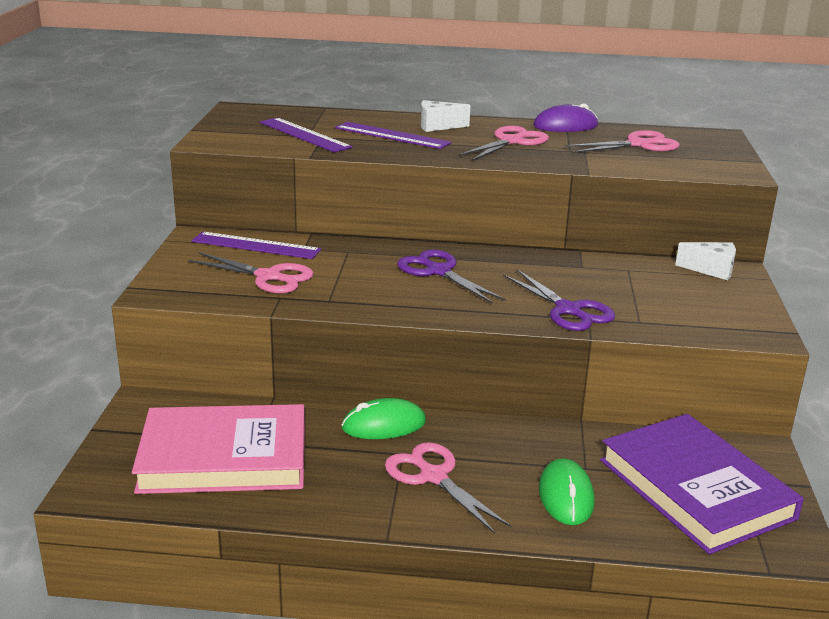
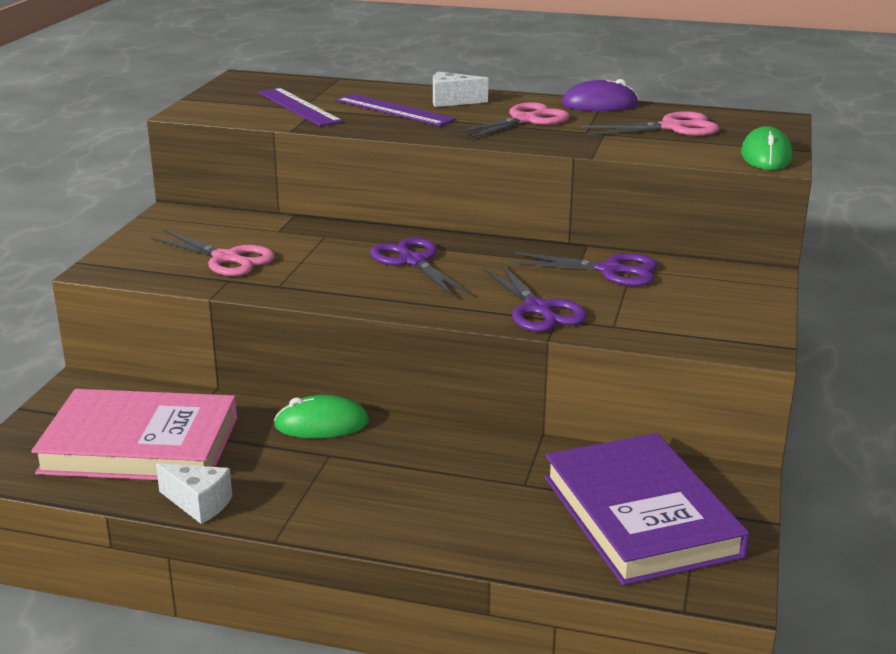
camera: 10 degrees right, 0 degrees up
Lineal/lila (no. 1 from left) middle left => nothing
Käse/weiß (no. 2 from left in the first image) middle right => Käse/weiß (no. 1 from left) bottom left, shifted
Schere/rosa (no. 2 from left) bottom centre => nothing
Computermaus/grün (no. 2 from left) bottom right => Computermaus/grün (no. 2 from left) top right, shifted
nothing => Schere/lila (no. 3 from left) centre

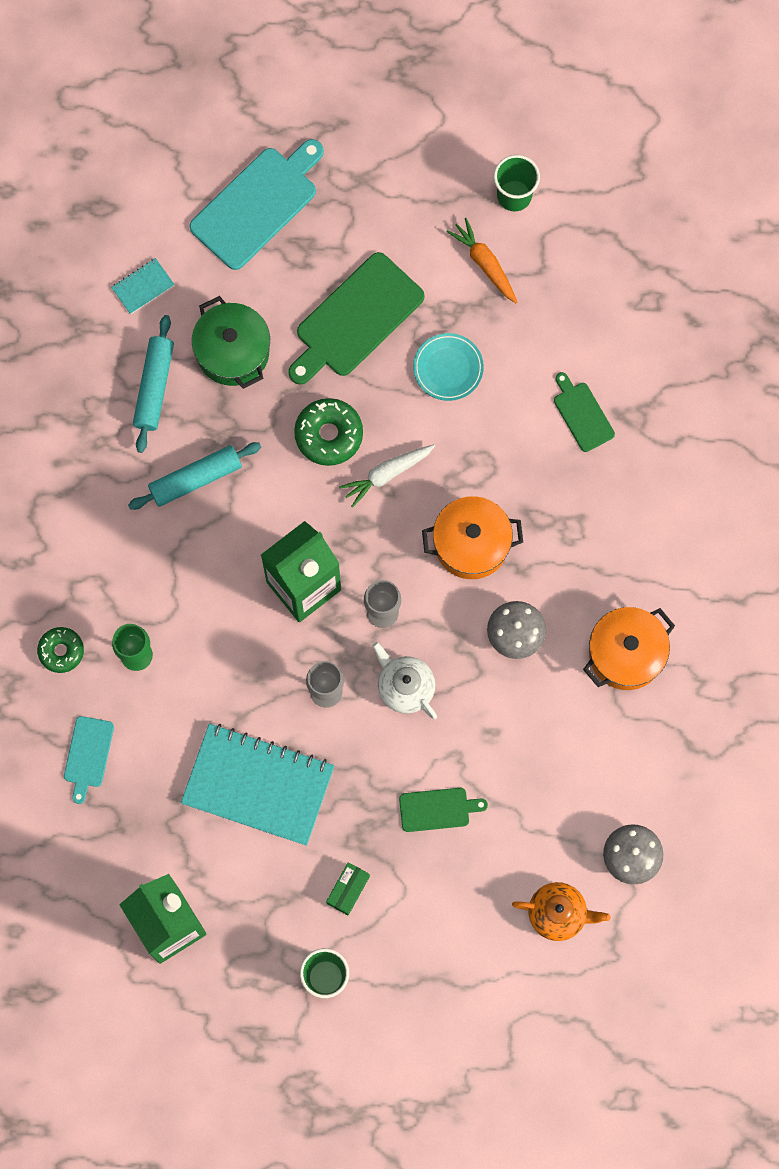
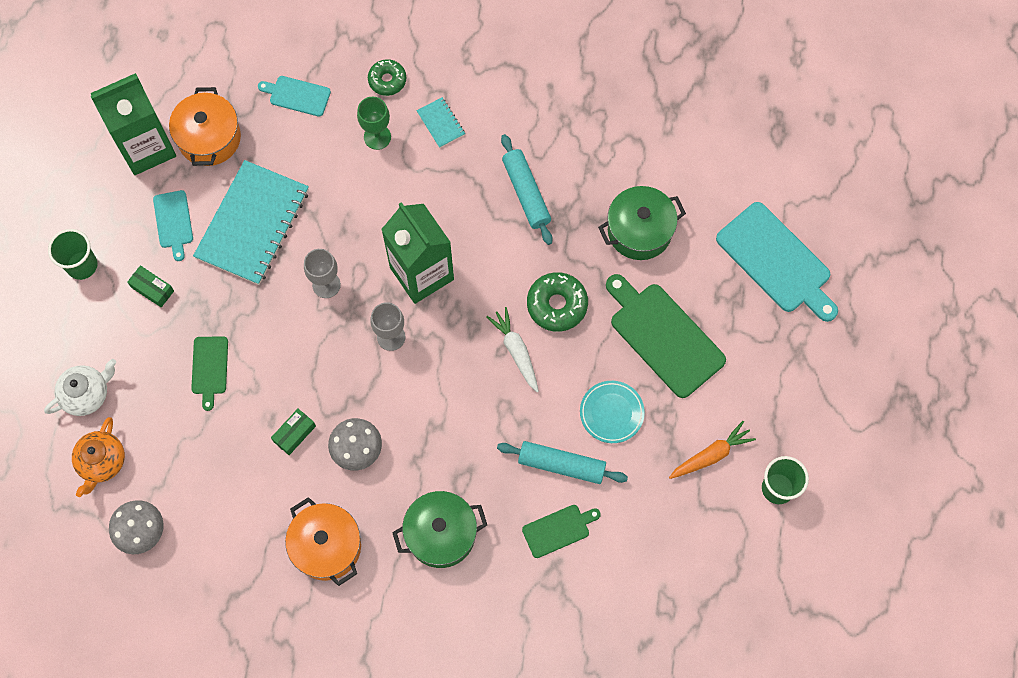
camera: 95 degrees right, 5 degrees down
Notizbuch/türkis (no. 1 from left in the first image) top left => Notizbuch/türkis (no. 2 from left) top centre, shifted
Nudelholz/türkis (no. 1 from left in the first image) top left => Nudelholz/türkis (no. 2 from left) bottom centre, shifted
Kochtopf/orange (no. 1 from left) centre => Kochtopf/orange (no. 1 from left) top left, shifted
Teekanne/weiß centre => Teekanne/weiß middle left, shifted
nothing => Schneidebrett/türkis (no. 1 from left) top left
nothing => Schachtel/grün (no. 2 from left) middle left
nothing => Kochtopf/grün (no. 1 from left) bottom centre

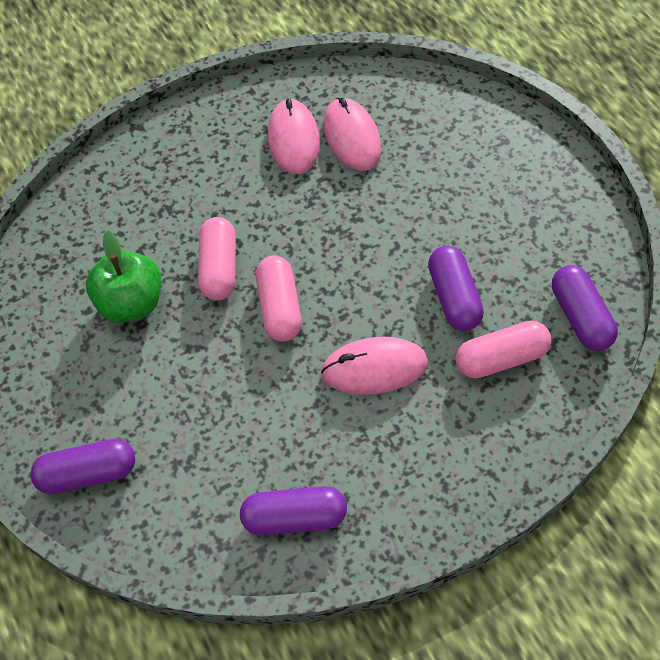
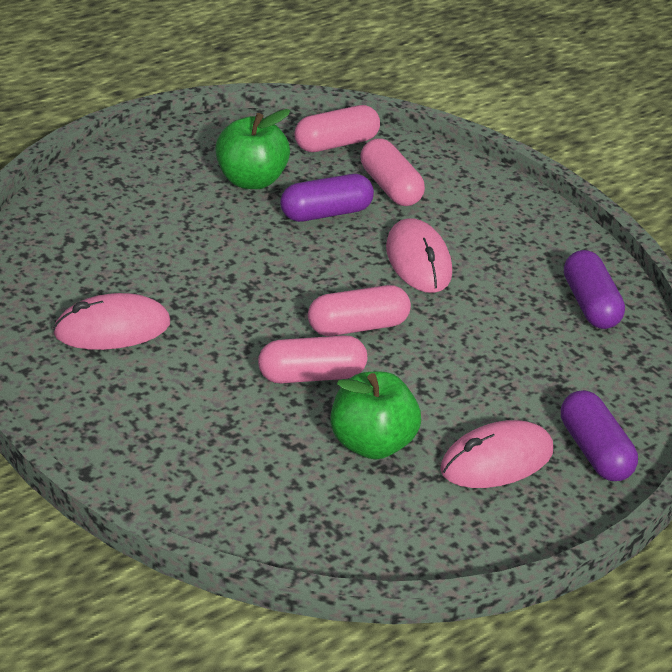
camera: 105 degrees left, 20 degrees down
Computermaus/rosa (no. 2 from left in the first image) top centre => Computermaus/rosa (no. 3 from left) bottom right, shifted
Kapsel/lila (no. 4 from left) middle right => Kapsel/rosa (no. 2 from left) top centre
nothing => Apfel/grün (no. 1 from left) top centre

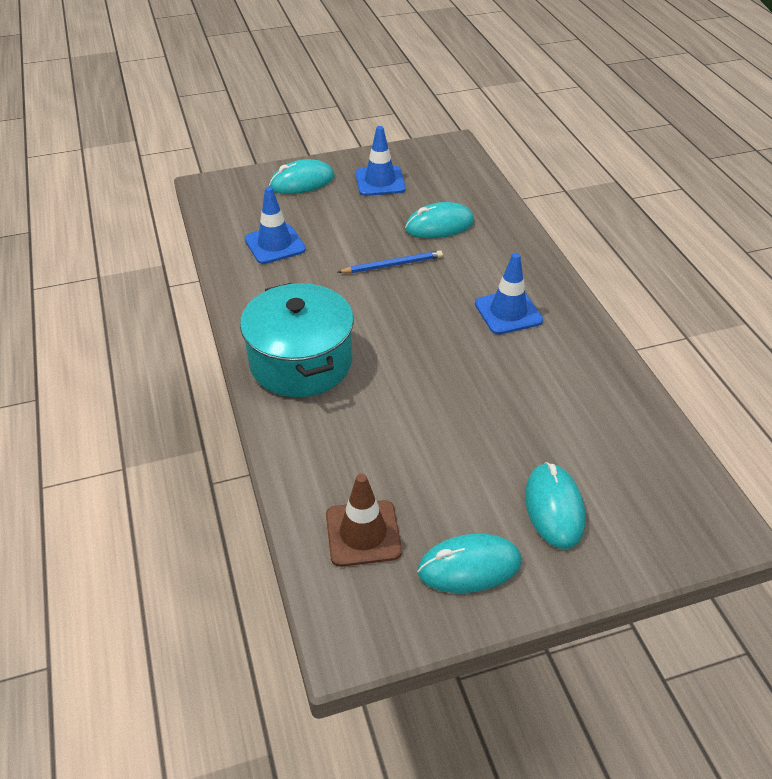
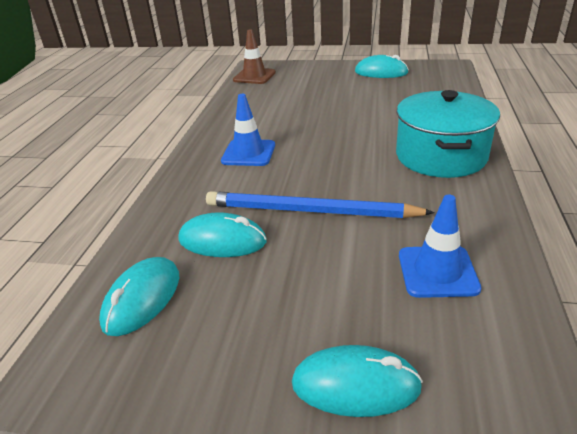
camera: 150 degrees left, 10 degrees down
Leitkegel/blau (no. 2 from left) top centre => nothing
Bleistift/blau centre, x1.86
Computermaus/türkis (no. 4 from left in the first image) middle right => Computermaus/türkis (no. 1 from left) bottom left, shifted
Leitkegel/braun bottom centre => Leitkegel/braun top centre, shifted

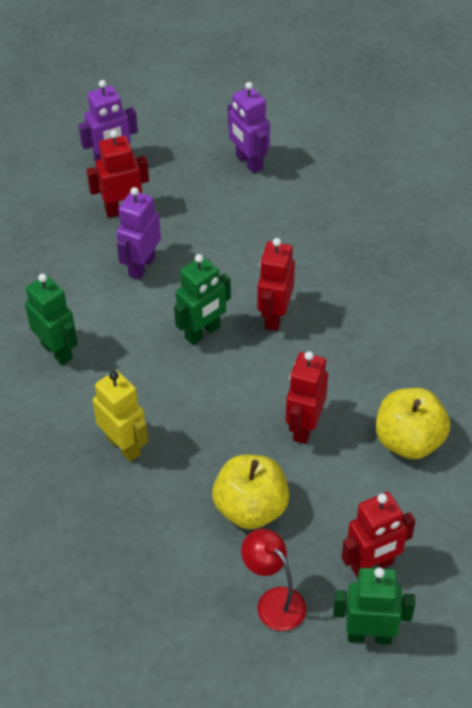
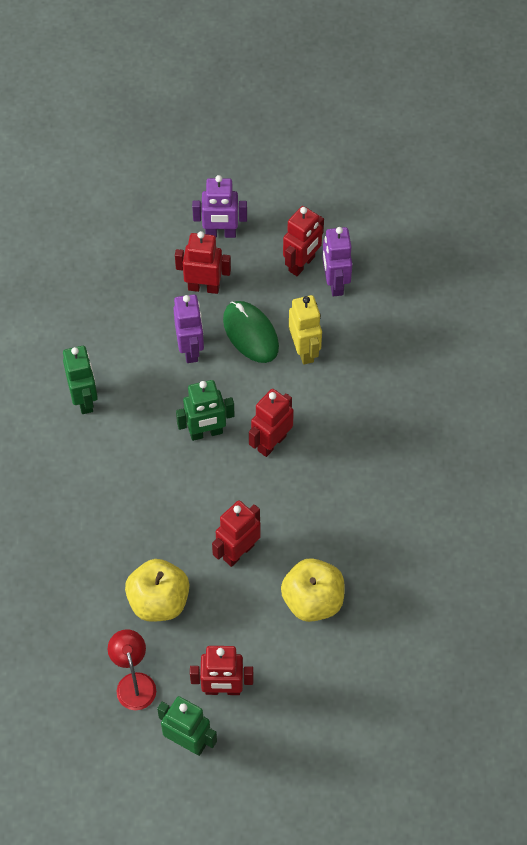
camera: 25 degrees right, 10 degrees up
Roboter/lila (no. 2 from left in the first image) top left => Roboter/lila (no. 1 from left) centre, 120 degrees clockwise
Roboter/gelb middle left => Roboter/gelb centre, shifted
nothing => Roboter/rot (no. 5 from left) top centre
nothing => Computermaus/grün centre

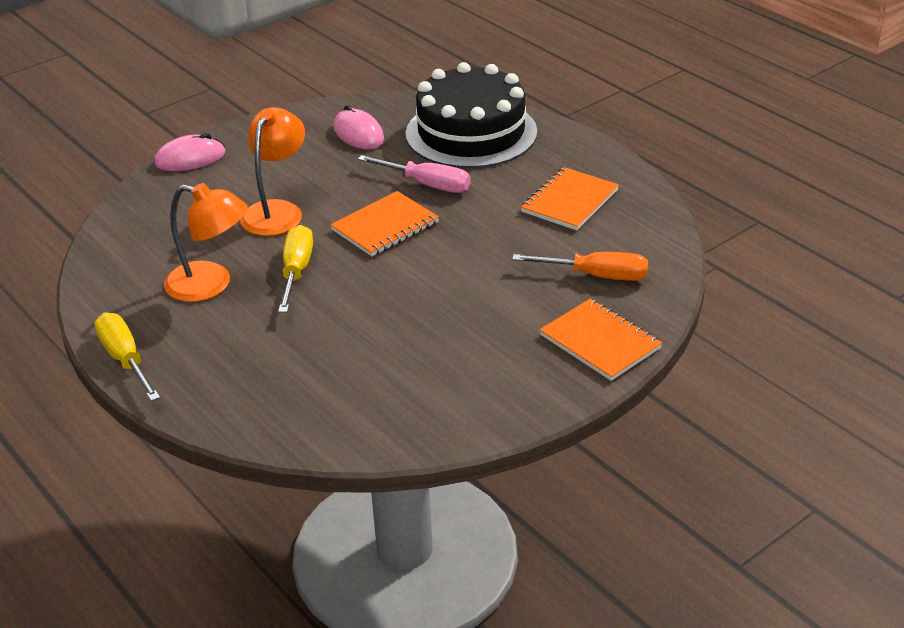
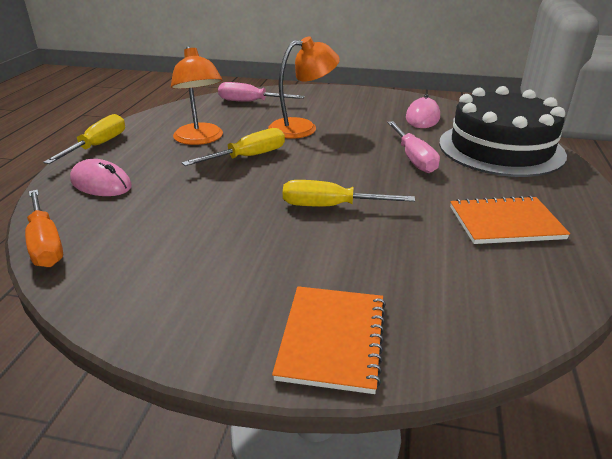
camera: 50 degrees right, 5 degrees down
Computermaus/rosa (no. 1 from left) top left => Computermaus/rosa (no. 1 from left) middle left, shifted
Notizbuch/orange (no. 1 from left) centre => nothing
Schraubenzieher/orange centre => Schraubenzieher/orange middle left, shifted
nothing => Schraubenzieher/rosa (no. 1 from left) top centre
nothing => Schraubenzieher/gelb (no. 3 from left) centre

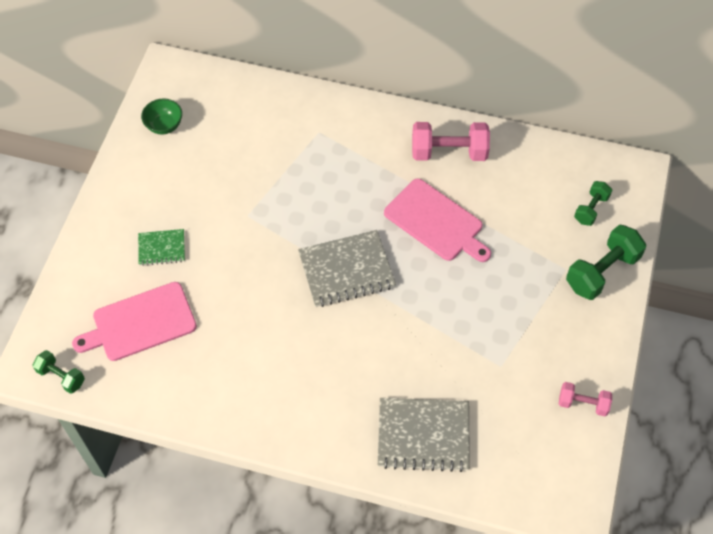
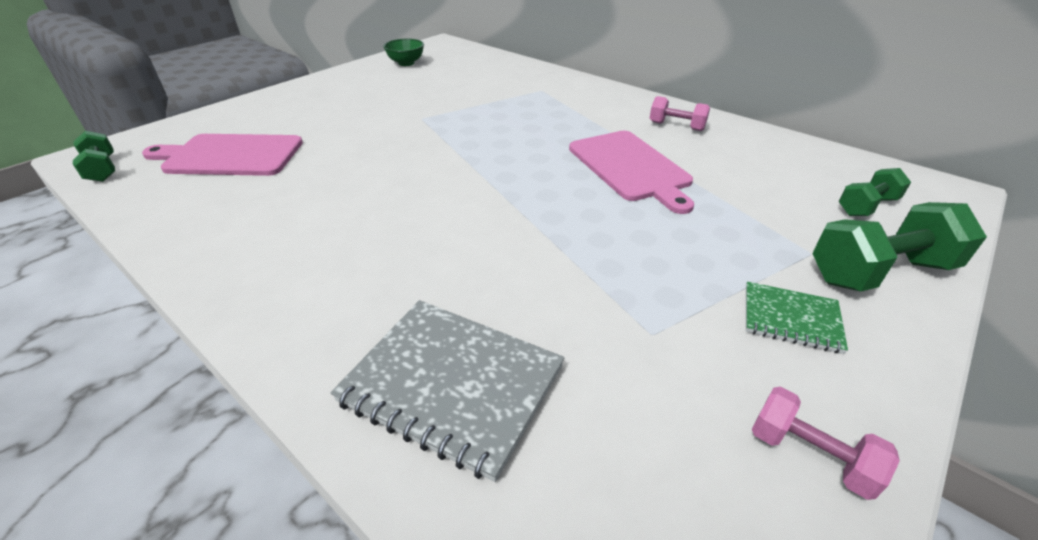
camera: 25 degrees right, 20 degrees down
Hantel/rosa (no. 1 from left) top centre, x0.58
Notizbuch/grün middle left => Notizbuch/grün middle right, shifted
Notizbuch/grau (no. 1 from left) centre => nothing

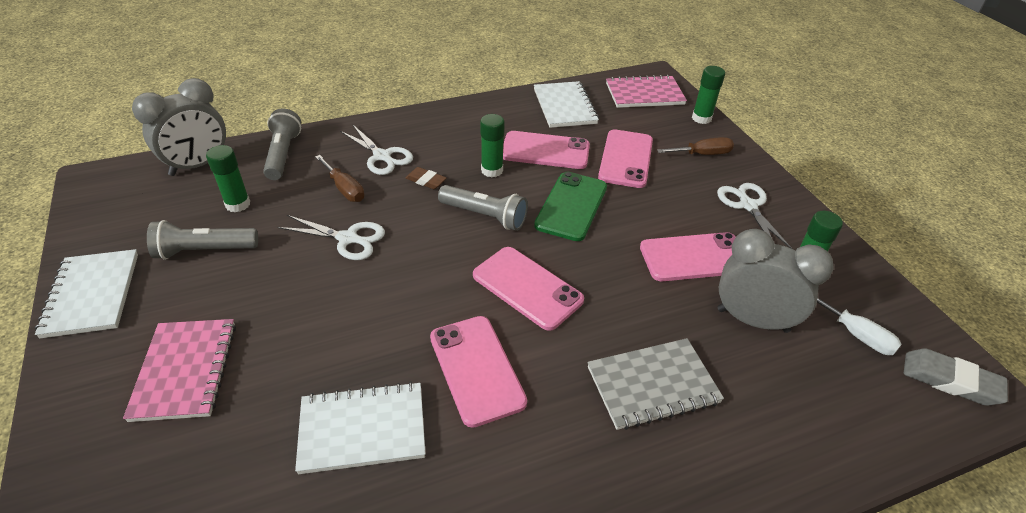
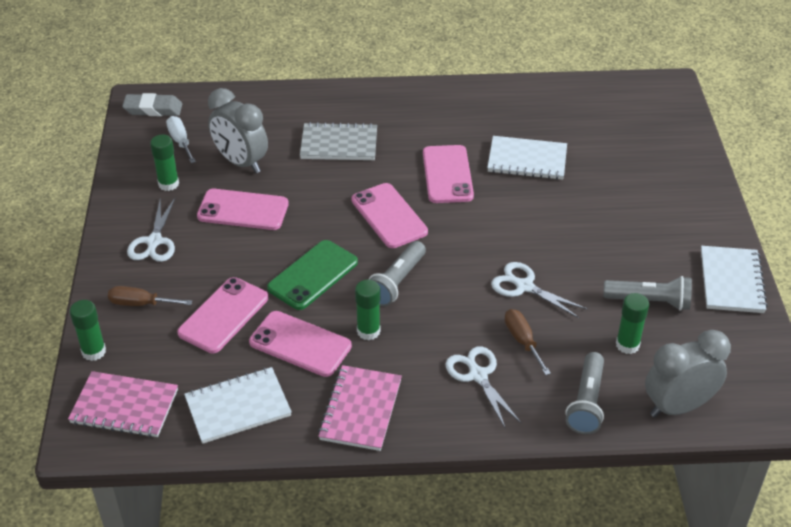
camera: 160 degrees left, 0 degrees up
Notizbuch/weiß (no. 3 from left in the first image) top centre => Notizbuch/weiß (no. 1 from left) bottom left, 60 degrees clockwise
Radiergummi/braun centre => nothing
Taschenlampe/grau (no. 3 from left in the first image) centre => Taschenlampe/grau (no. 1 from left) centre, 105 degrees counterclockwise
Notizbuch/rosa (no. 1 from left in the first image) bottom left => Notizbuch/rosa (no. 2 from left) bottom centre, shifted
Radiergummi/grau bottom right => Radiergummi/grau top left, 45 degrees counterclockwise

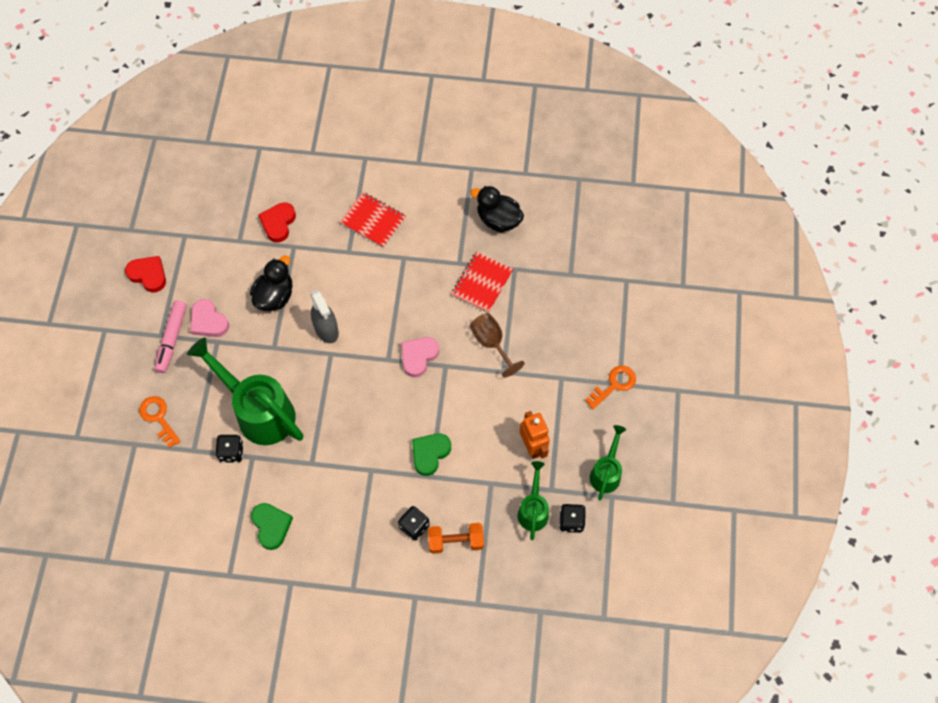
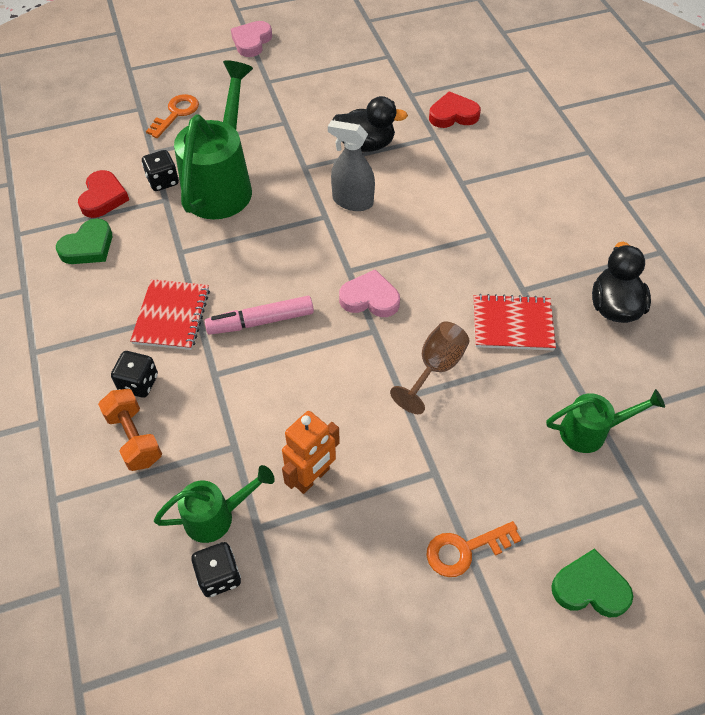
camera: 65 degrees right, 10 degrees down
Notizbuch/rot (no. 1 from left) top centre => Notizbuch/rot (no. 1 from left) middle left, shifted
Herz/rot (no. 1 from left) middle left => Herz/rot (no. 1 from left) top left, shifted
Sprühflasche/grau centre => Sprühflasche/grau top centre, 75 degrees clockwise
Herz/rosa (no. 1 from left) middle left => Herz/rosa (no. 1 from left) top centre, shifted
Filzstift/rosa middle left => Filzstift/rosa centre, shifted
Schlüssel/orange (no. 2 from left) centre => Schlüssel/orange (no. 2 from left) bottom right, 135 degrees clockwise
Gießkanne/grün (no. 3 from left) centre => Gießkanne/grün (no. 3 from left) middle right, shifted
Herz/grün (no. 2 from left) centre => Herz/grün (no. 2 from left) bottom right, shifted

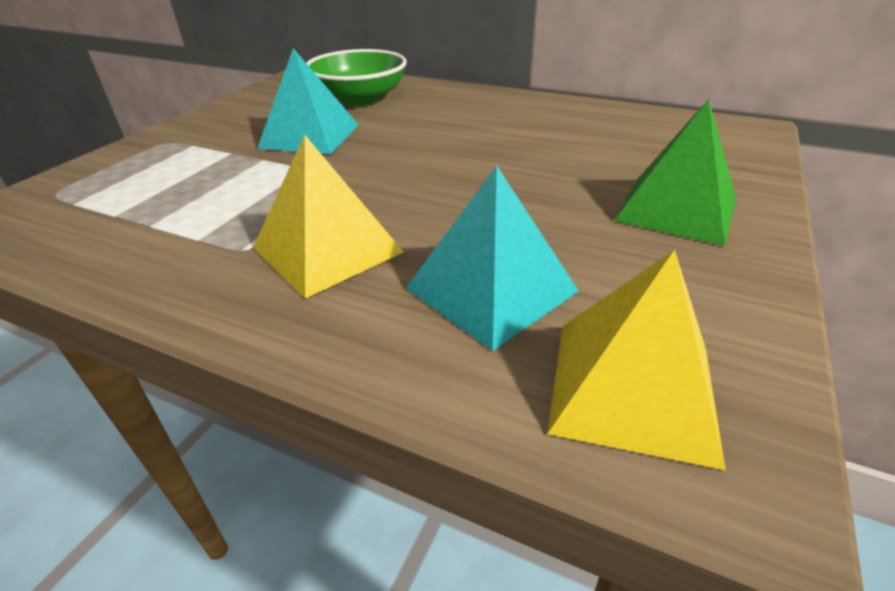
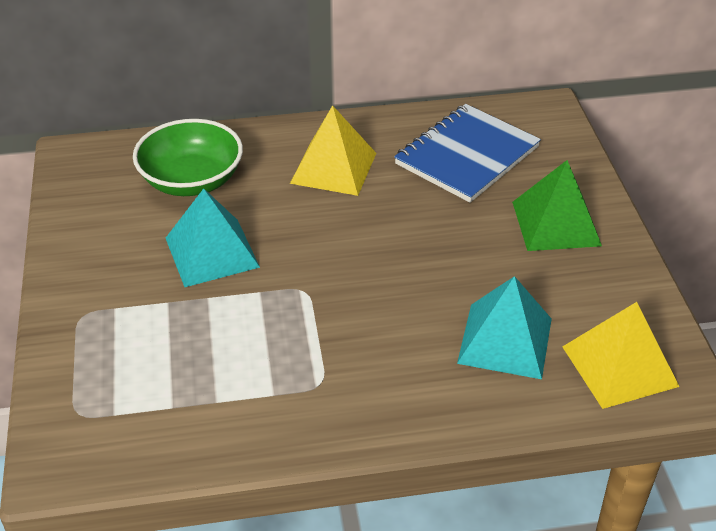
camera: 35 degrees left, 5 degrees up
Pyramide/gelb (no. 1 from left) centre => Pyramide/gelb (no. 1 from left) top centre, shifted
nothing => Notizbuch/blau top centre

